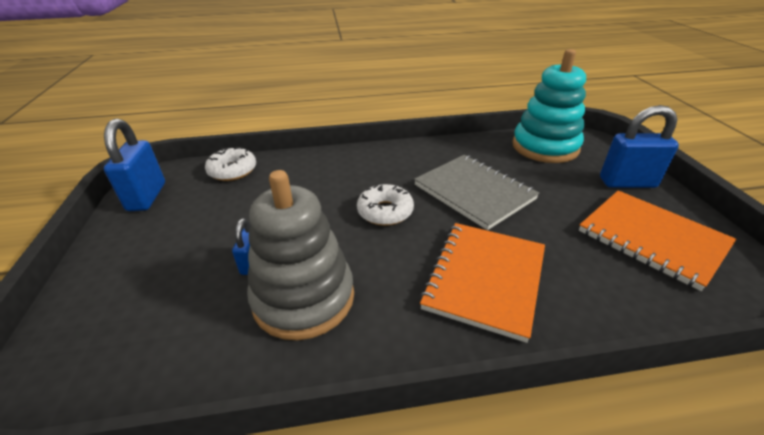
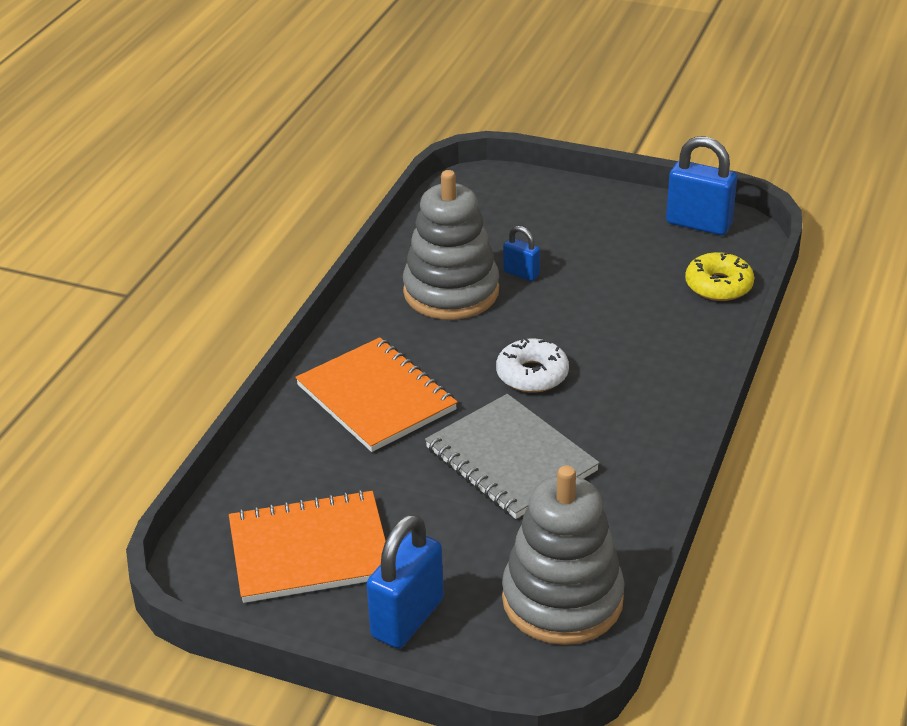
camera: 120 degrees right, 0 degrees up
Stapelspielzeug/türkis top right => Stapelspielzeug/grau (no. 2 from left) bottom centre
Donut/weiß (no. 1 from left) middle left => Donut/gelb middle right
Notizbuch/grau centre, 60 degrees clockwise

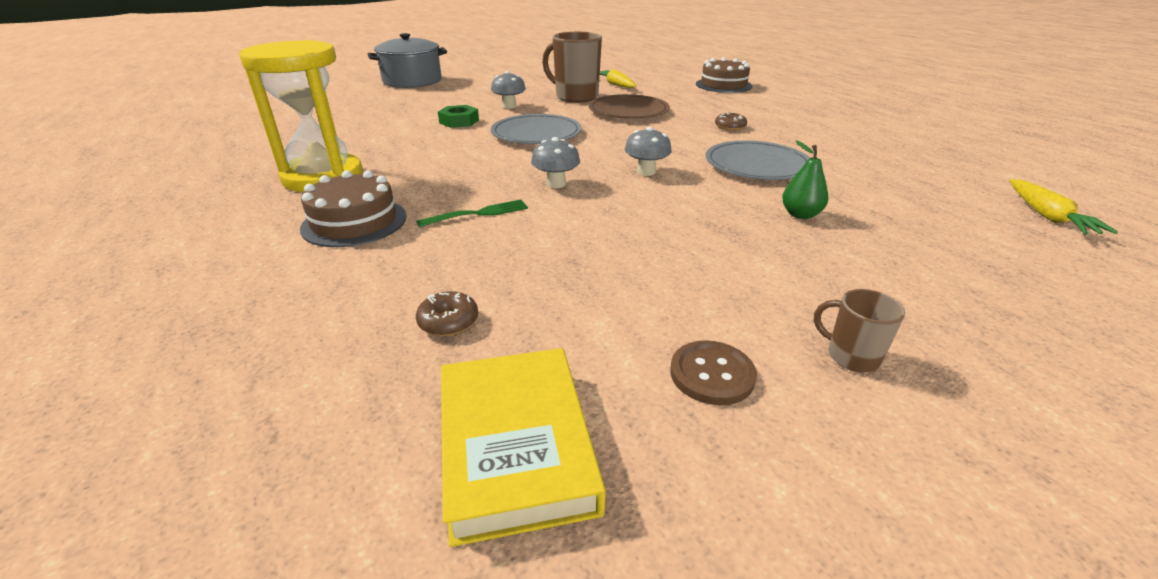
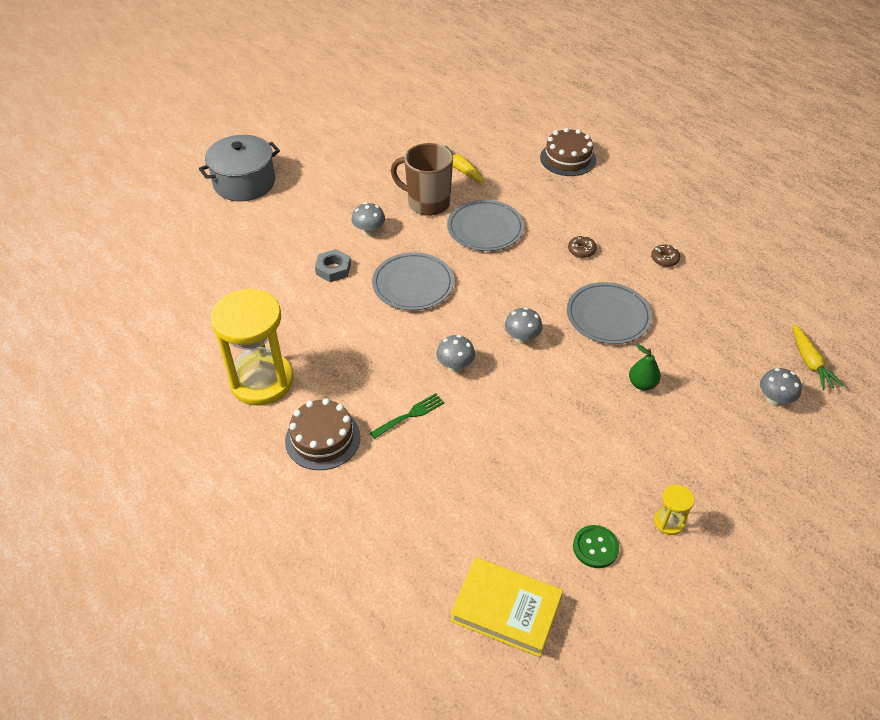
camera: 10 degrees left, 15 degrees up
Teller/braun top centre => Teller/grau (no. 2 from left) top centre
Sechskantmutter/grün top centre => Sechskantmutter/grau centre
Tasse/braun (no. 2 from left) middle right => Sanduhr/gelb (no. 2 from left) bottom right
Donut/braun (no. 1 from left in the first image) centre => Donut/braun (no. 2 from left) middle right, shifted
Knopf/braun centre => Knopf/grün bottom right
Buch/gelb bottom centre, 45 degrees counterclockwise
nothing => Pilz/grau (no. 4 from left) middle right

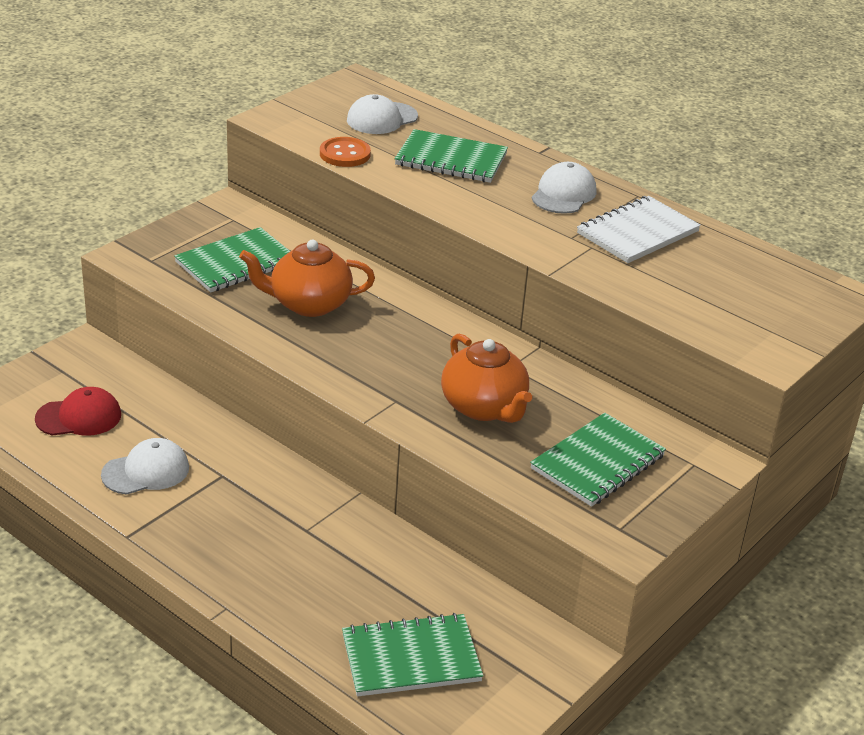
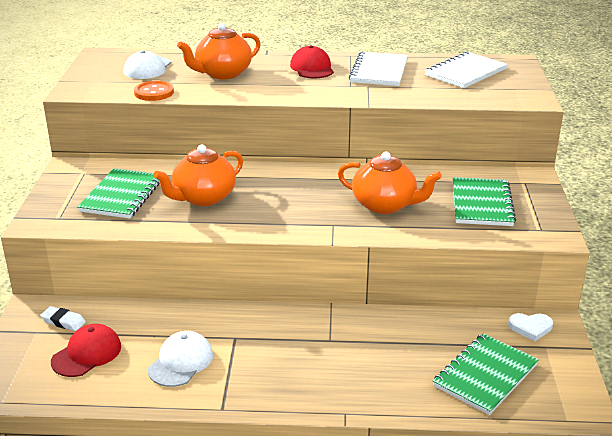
camera: 35 degrees left, 5 degrees down
Notizbuch/grün (no. 3 from left) top centre => Teekanne/orange (no. 2 from left) top centre
Kappe/weiß (no. 3 from left) top centre => Kappe/rot (no. 2 from left) top centre
nothing => Notizbuch/weiß (no. 2 from left) top right
nothing => Radiergummi/weiß bottom left
nothing => Herz/weiß bottom right

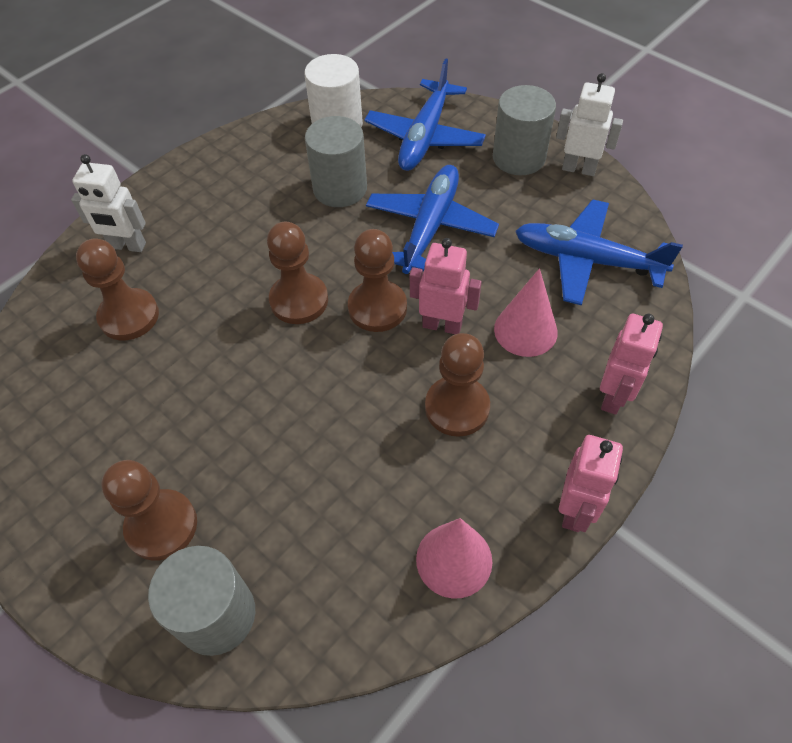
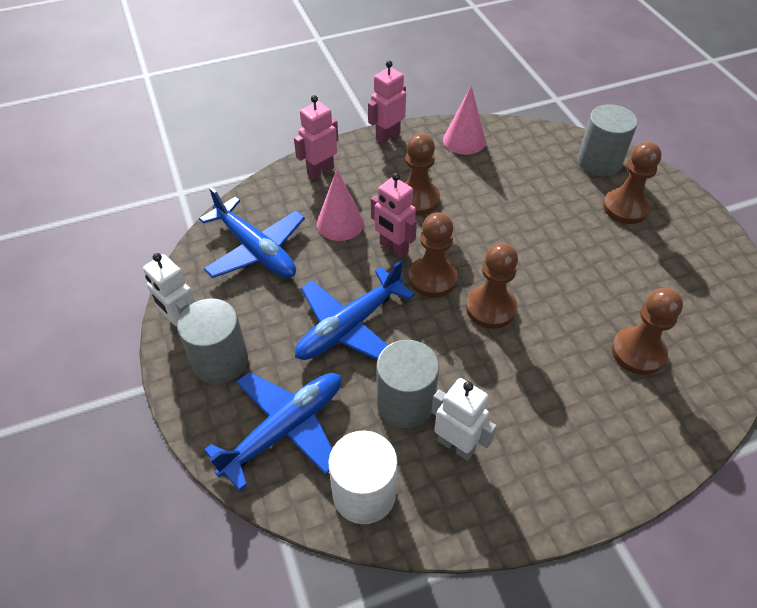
camera: 155 degrees left, 5 degrees down
Roboter/weiß (no. 1 from left in the first image) top left => Roboter/weiß (no. 2 from left) bottom centre, shifted

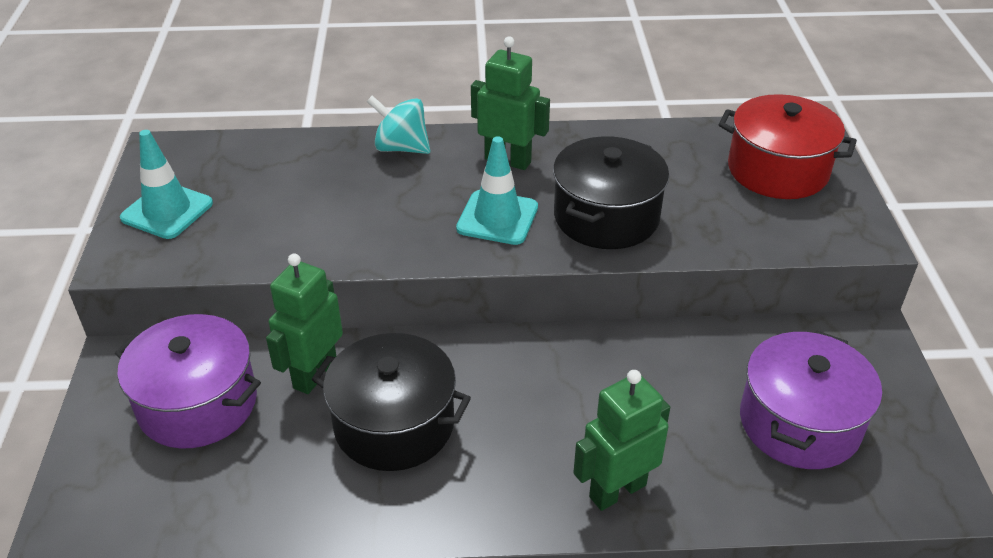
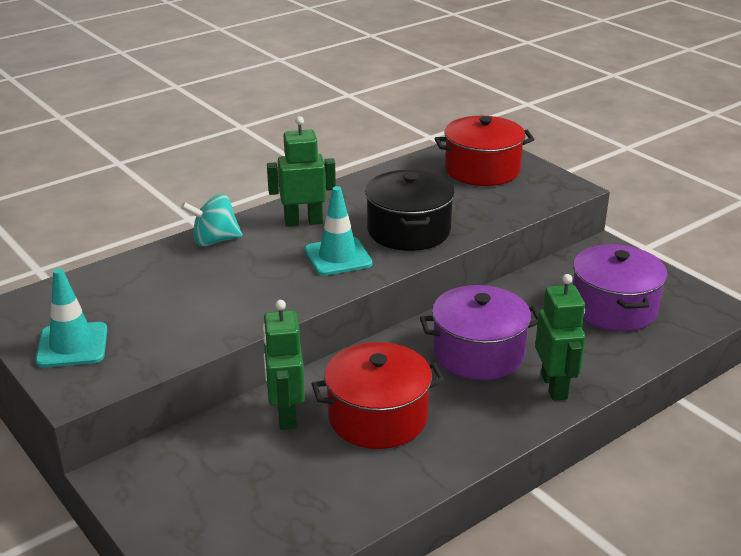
camera: 35 degrees left, 10 degrees down
Kochtopf/lila (no. 1 from left) bottom left => Kochtopf/lila (no. 1 from left) centre, shifted
Kochtopf/schwarz (no. 1 from left) bottom centre => Kochtopf/rot (no. 1 from left) bottom centre
Roboter/grün (no. 3 from left) bottom centre => Roboter/grün (no. 3 from left) middle right, 150 degrees clockwise

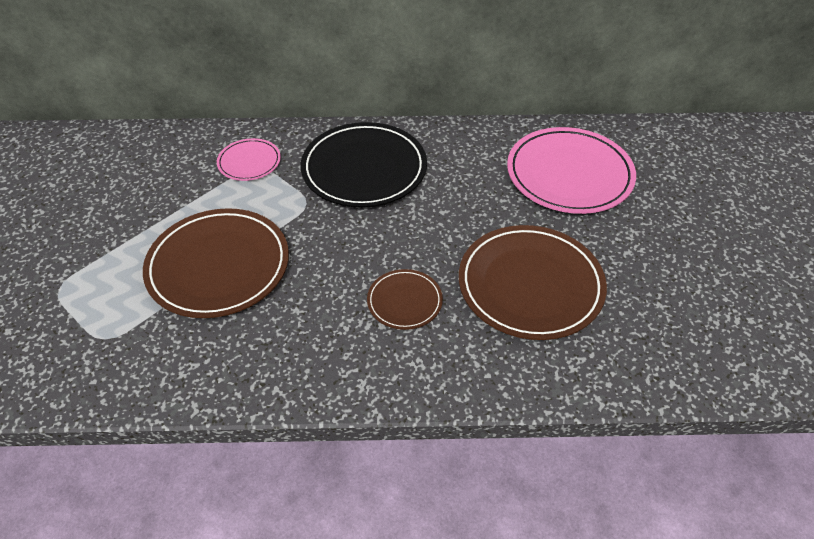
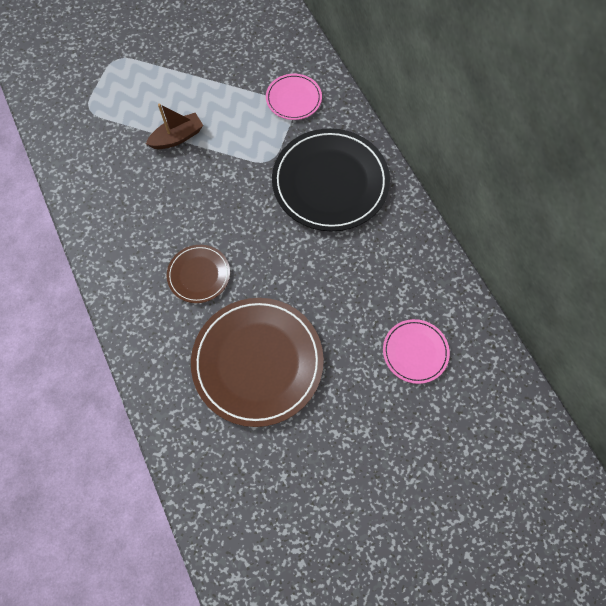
camera: 65 degrees right, 20 degrees up
Teller/rosa (no. 2 from left) top right => Teller/rosa (no. 2 from left) middle right, x0.51
Teller/braun (no. 1 from left) middle left => Boot/braun top left

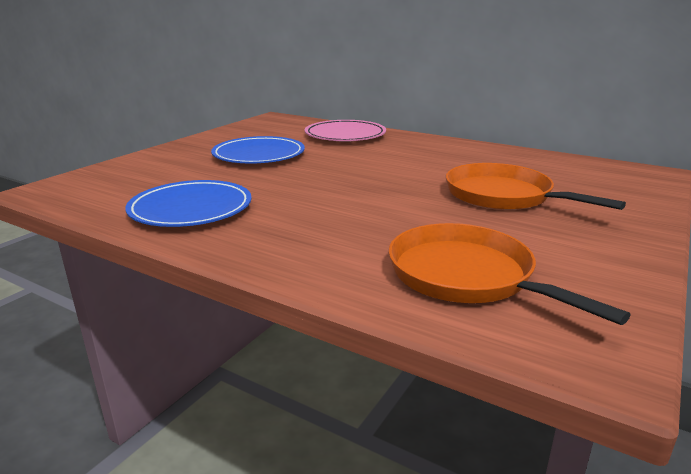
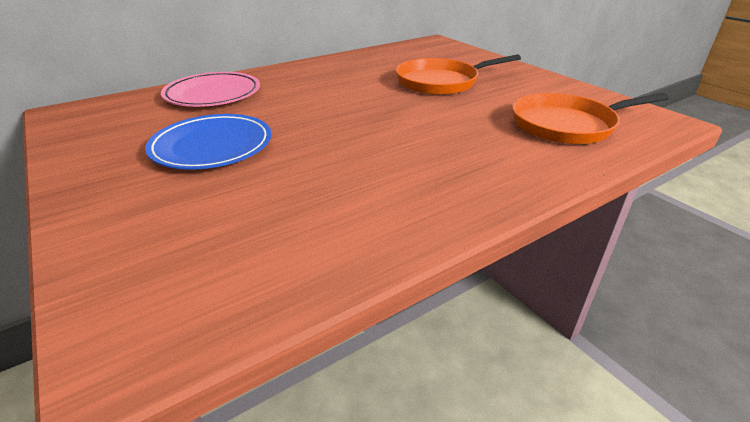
camera: 65 degrees left, 10 degrees up
Teller/blau (no. 1 from left) middle left => nothing

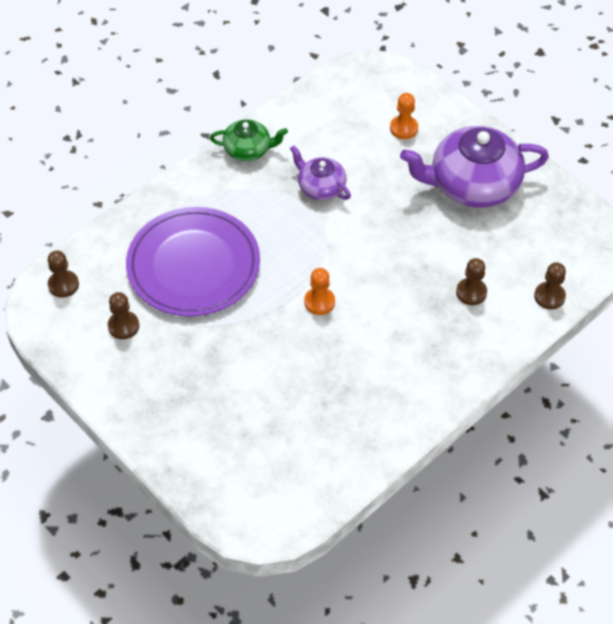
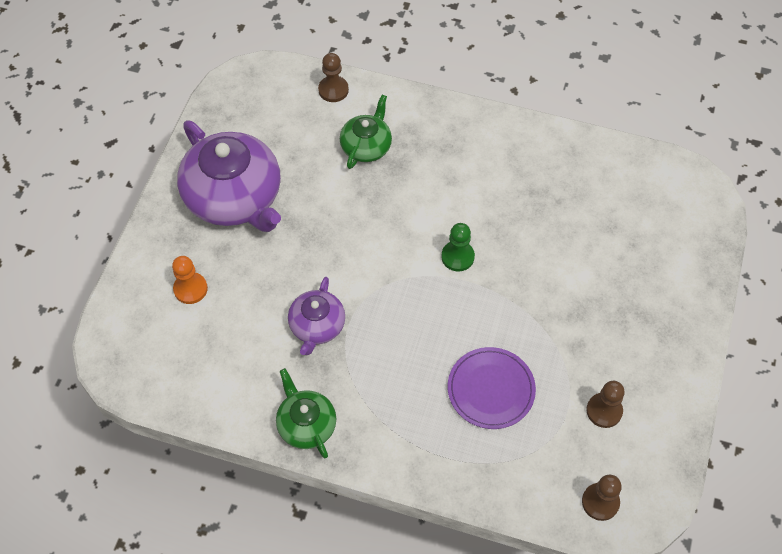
camera: 120 degrees left, 5 degrees up
Teller/lila middle left => Teller/lila bottom centre, x0.56
Bauer/braun (no. 3 from left) middle right => Teekanne/grün (no. 2 from left) top centre
Bauer/orange (no. 1 from left) centre => Bauer/grün centre

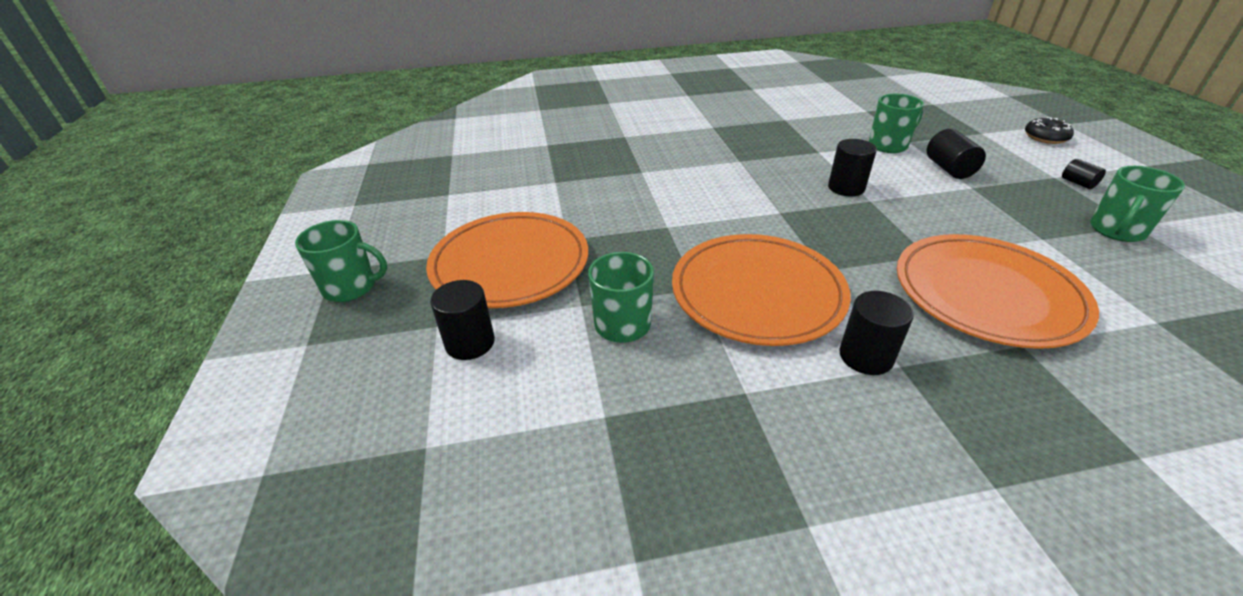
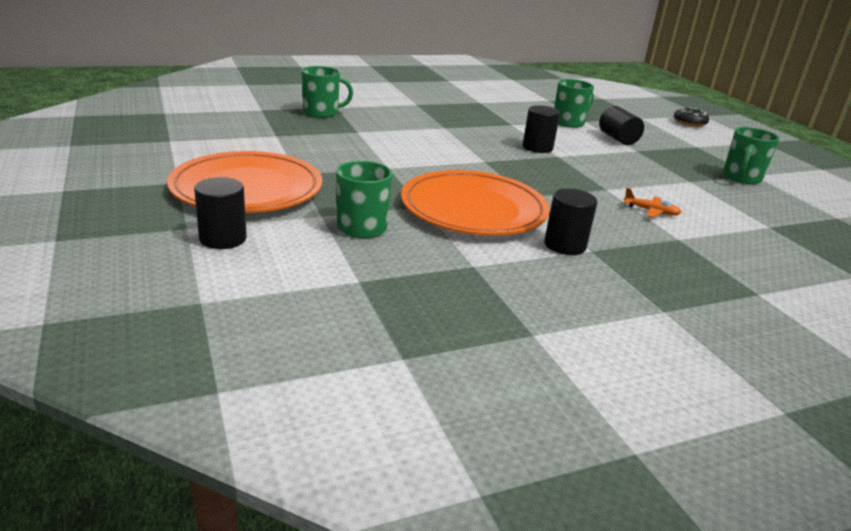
camera: 15 degrees left, 10 degrees down
Vollzylinder/schwarz (no. 5 from left) top right => nothing
Tasse/grün (no. 1 from left) middle left => Tasse/grün (no. 1 from left) top centre, shifted
Teller/orange (no. 3 from left) middle right => Flugzeug/orange middle right

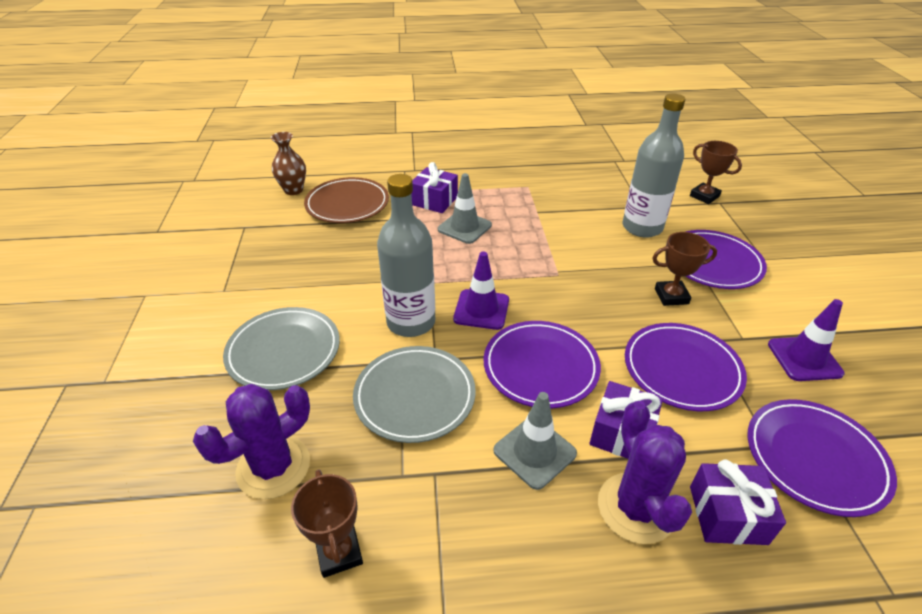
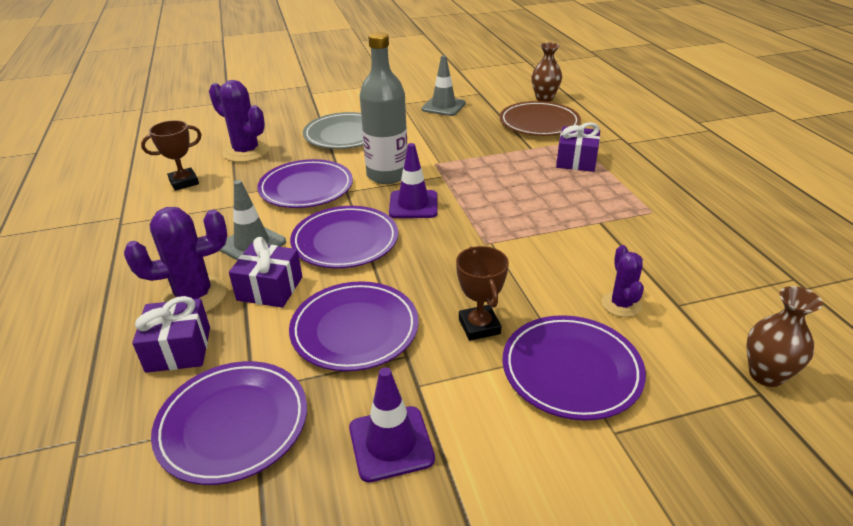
camera: 80 degrees right, 5 degrees down
Flasche/grau (no. 2 from left) top right => Kaktus/lila (no. 3 from left) middle right
Pokal/braun (no. 3 from left) top right => Vase/braun (no. 2 from left) middle right
Leitkegel/grau (no. 1 from left in the first image) centre => Leitkegel/grau (no. 2 from left) top centre, shifted
Teller/grau (no. 2 from left) centre => Teller/lila (no. 2 from left) centre

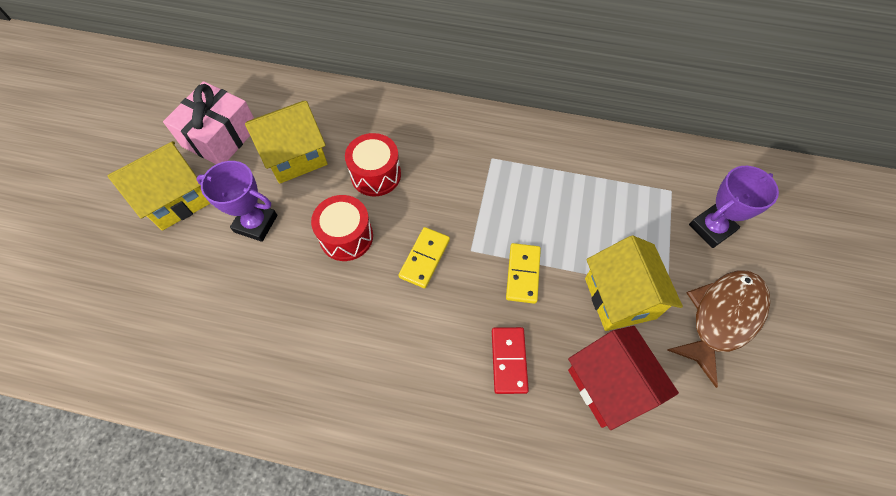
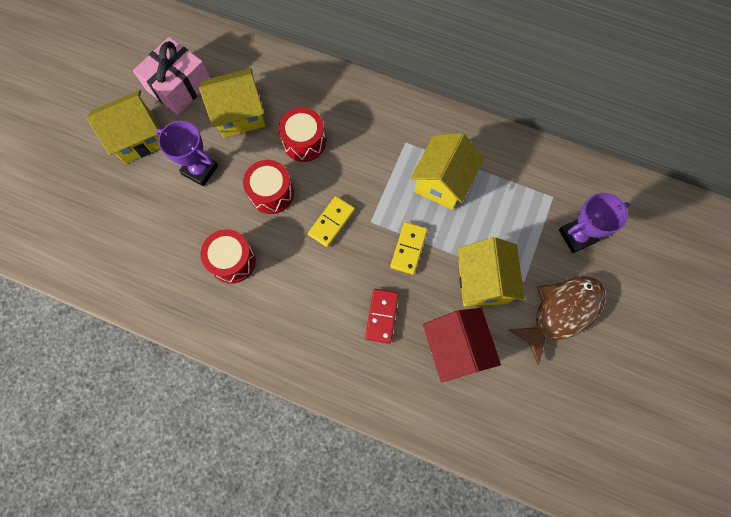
camera: 10 degrees right, 10 degrees up
nothing => Haus/gelb (no. 3 from left) top centre
nothing => Trommel/rot (no. 1 from left) middle left

